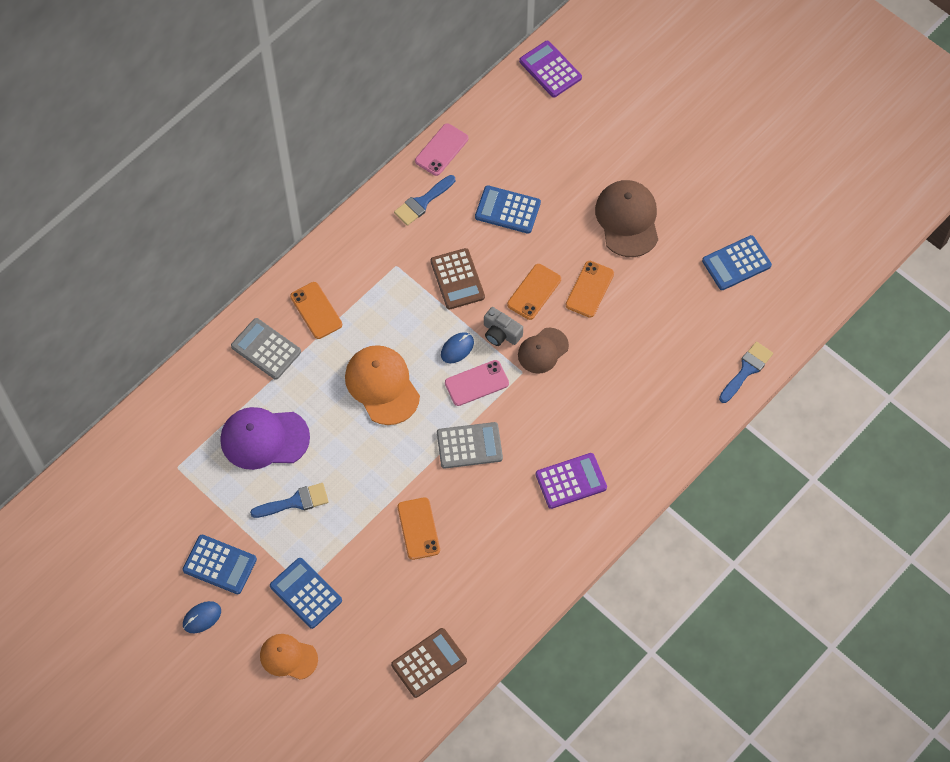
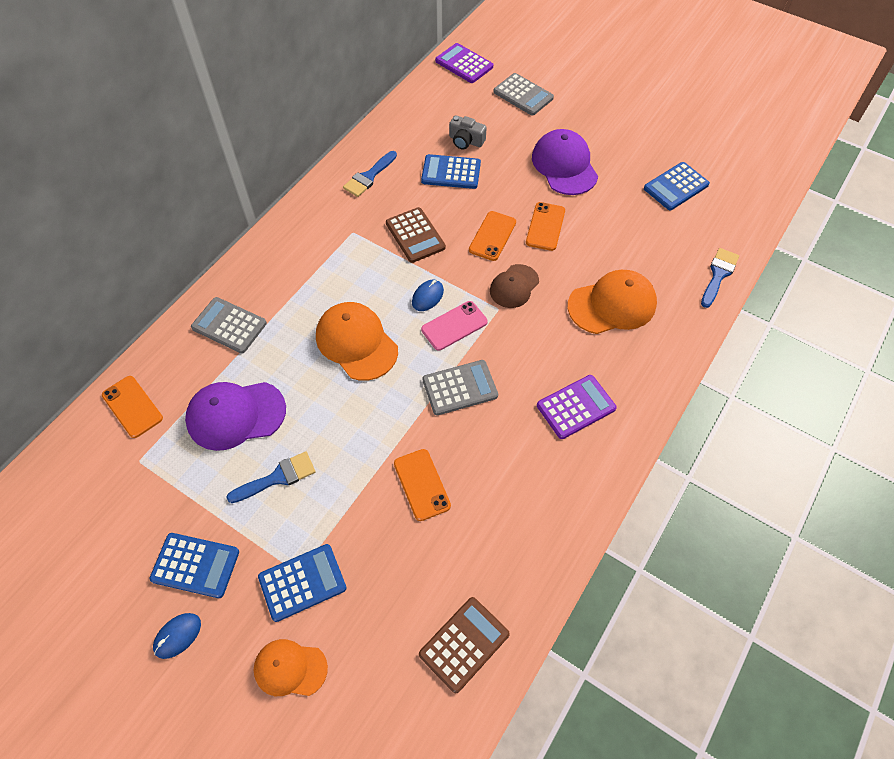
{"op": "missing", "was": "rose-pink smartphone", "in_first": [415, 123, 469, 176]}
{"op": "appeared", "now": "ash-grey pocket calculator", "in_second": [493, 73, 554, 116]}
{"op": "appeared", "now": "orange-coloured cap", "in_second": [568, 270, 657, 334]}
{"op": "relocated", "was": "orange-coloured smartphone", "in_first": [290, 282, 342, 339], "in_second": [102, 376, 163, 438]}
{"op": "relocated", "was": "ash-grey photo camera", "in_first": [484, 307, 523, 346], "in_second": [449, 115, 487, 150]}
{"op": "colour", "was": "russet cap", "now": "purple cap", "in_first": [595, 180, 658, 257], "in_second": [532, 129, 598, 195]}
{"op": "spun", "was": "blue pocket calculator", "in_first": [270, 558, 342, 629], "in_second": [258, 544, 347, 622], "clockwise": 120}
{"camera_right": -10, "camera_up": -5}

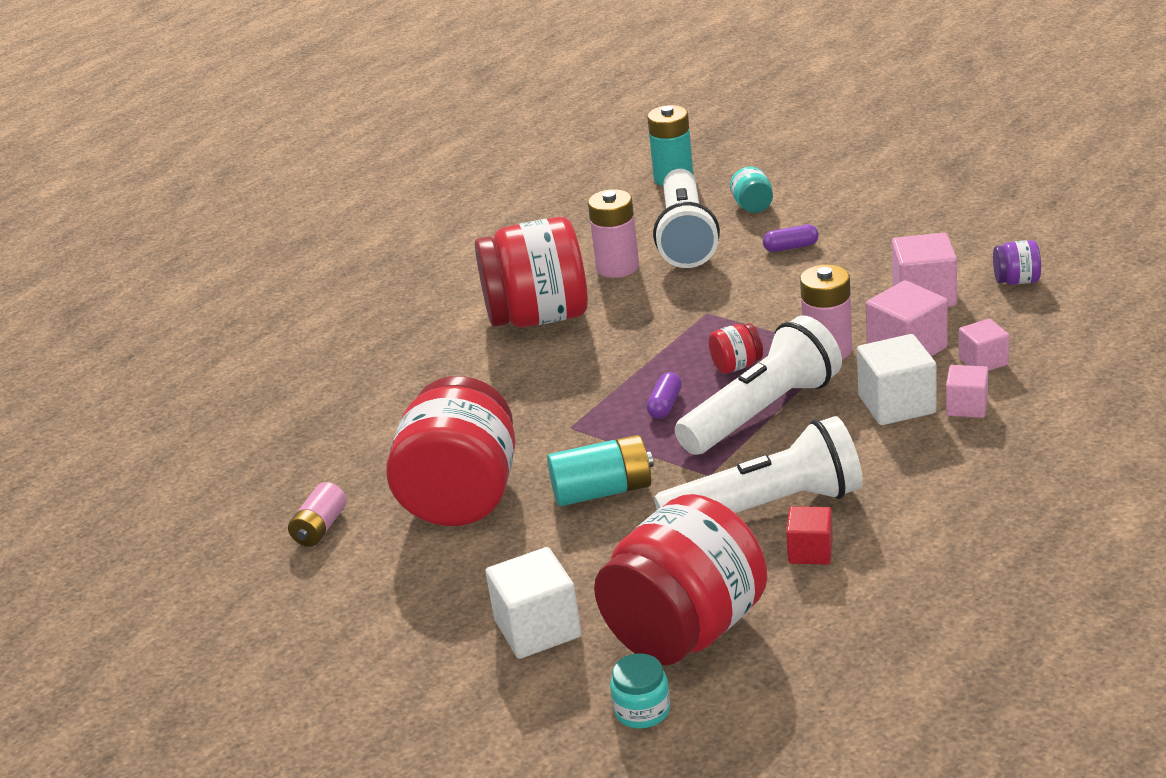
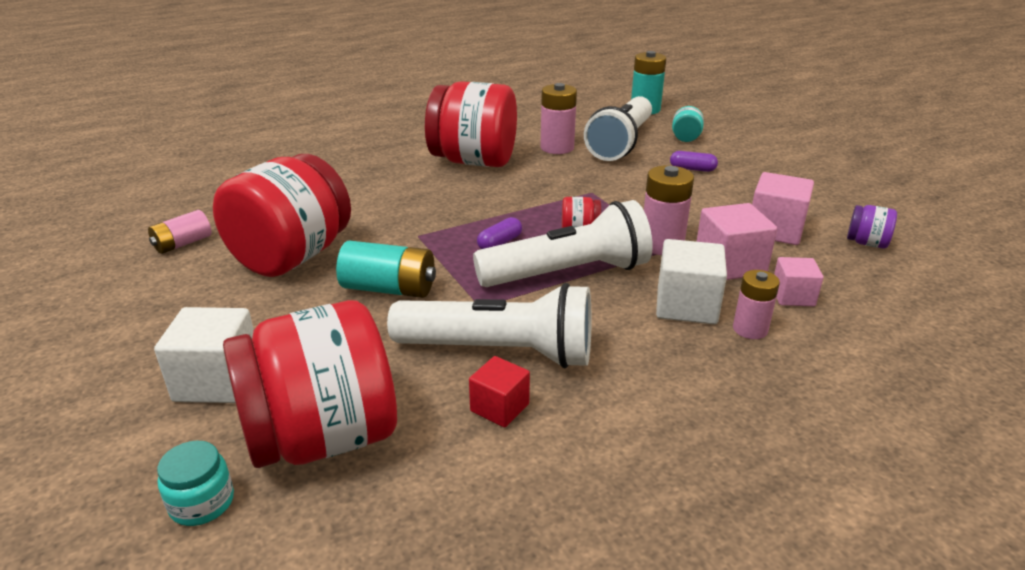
{"op": "exchanged", "was": "rose-pink cube", "now": "rose-pink battery", "in_first": [946, 365, 988, 418], "in_second": [733, 270, 780, 339]}
{"camera_right": 20, "camera_up": 0}

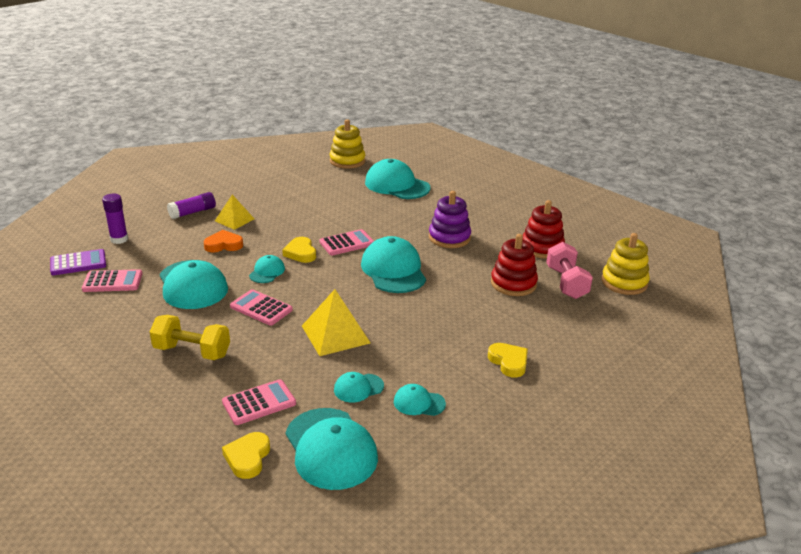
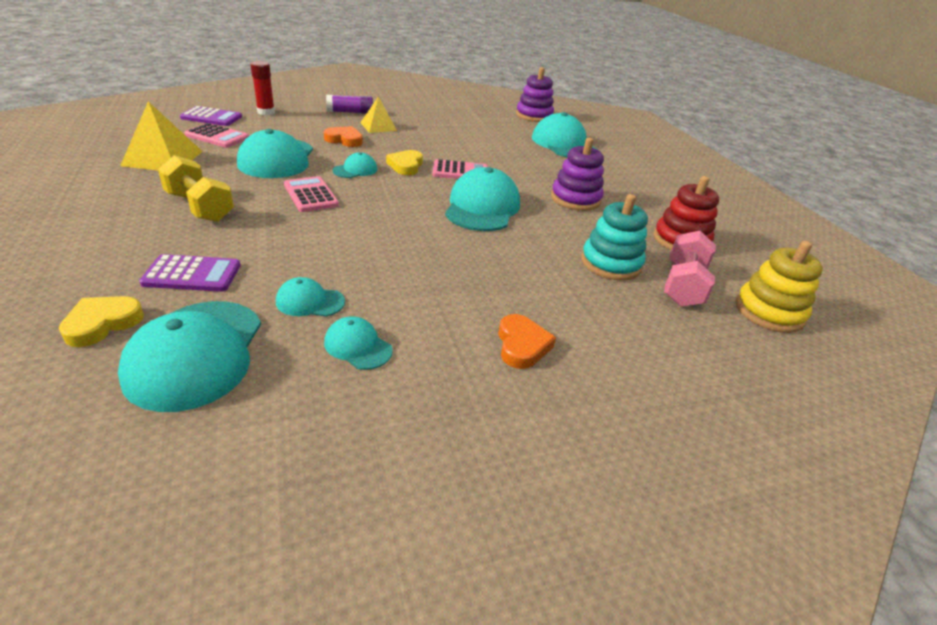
{"op": "relocated", "was": "yellow pyramid shape", "in_first": [302, 289, 371, 356], "in_second": [120, 101, 203, 171]}
{"op": "colour", "was": "purple stick of glue", "now": "crimson stick of glue", "in_first": [102, 194, 128, 244], "in_second": [250, 61, 275, 115]}
{"op": "colour", "was": "rose-pink pocket calculator", "now": "purple pocket calculator", "in_first": [222, 379, 296, 425], "in_second": [139, 254, 241, 292]}
{"op": "colour", "was": "yellow stacking toy", "now": "purple stacking toy", "in_first": [330, 119, 365, 169], "in_second": [516, 67, 554, 122]}
{"op": "colour", "was": "yellow heart shape", "now": "orange-coloured heart shape", "in_first": [488, 343, 528, 378], "in_second": [498, 314, 556, 369]}
{"op": "colour", "was": "crimson stacking toy", "now": "teal stacking toy", "in_first": [491, 234, 538, 296], "in_second": [581, 194, 648, 280]}
{"camera_right": 25, "camera_up": 5}

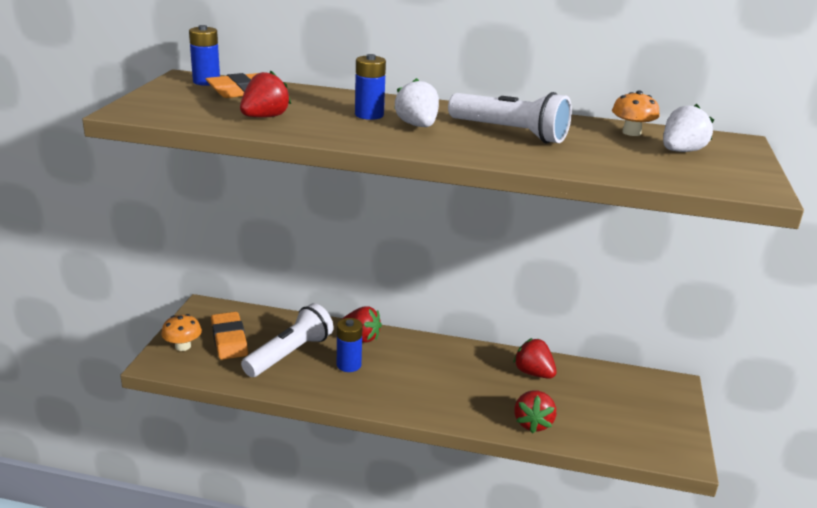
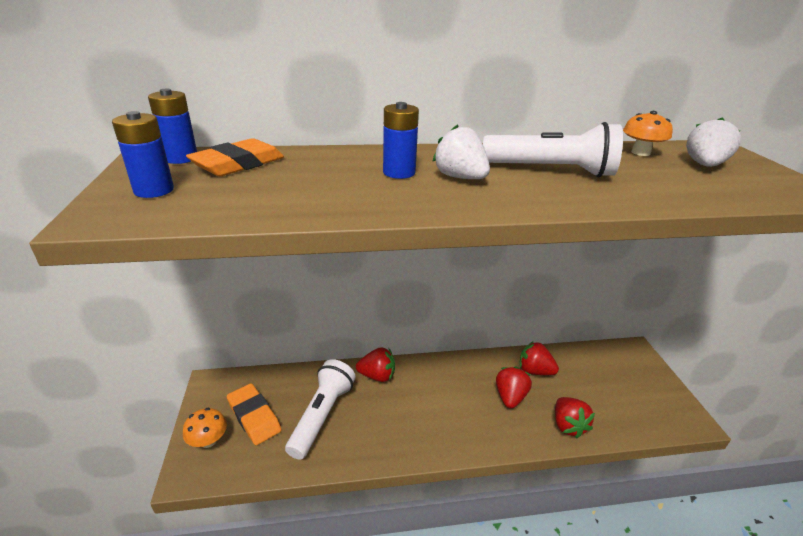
{"op": "relocated", "was": "crimson berry", "in_first": [240, 70, 291, 118], "in_second": [496, 367, 532, 409]}
{"op": "relocated", "was": "blue battery", "in_first": [337, 318, 363, 372], "in_second": [112, 111, 174, 198]}
{"camera_right": -20, "camera_up": 5}

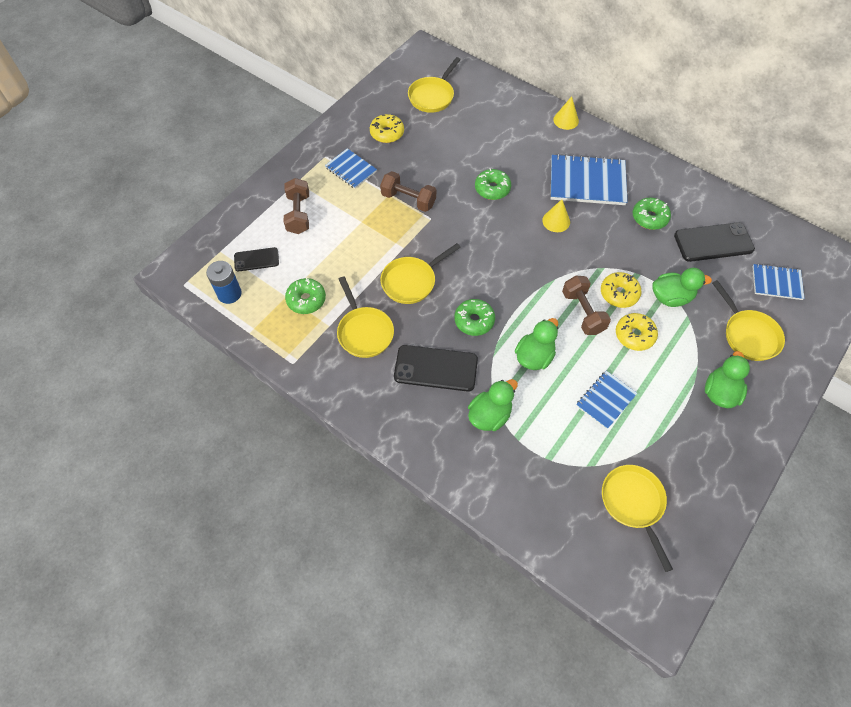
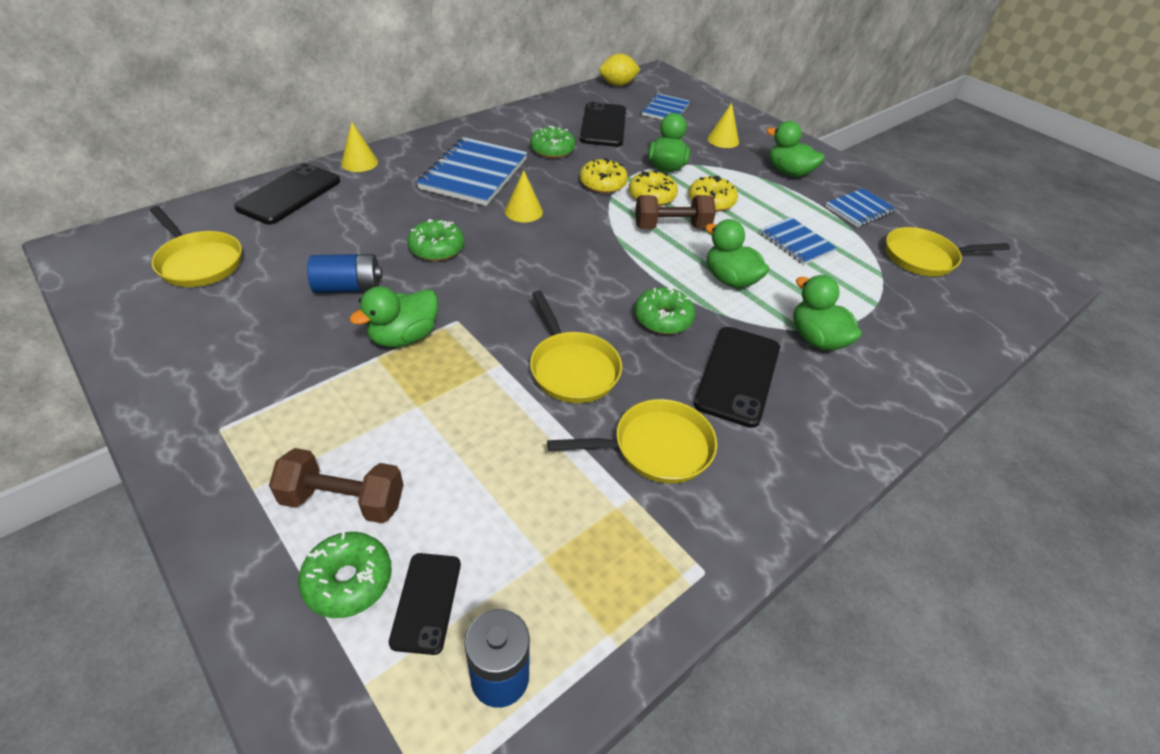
{"op": "appeared", "now": "ebony smartphone", "in_second": [234, 163, 340, 224]}
{"op": "appeared", "now": "blue battery", "in_second": [307, 254, 382, 293]}
{"op": "appeared", "now": "yellow citrus fruit", "in_second": [599, 54, 641, 86]}
{"op": "relocated", "was": "leaf-green doughnut", "in_first": [285, 278, 326, 314], "in_second": [298, 532, 392, 618]}
{"op": "relocated", "was": "blue notebook", "in_first": [325, 148, 377, 189], "in_second": [825, 188, 897, 227]}
{"op": "relocated", "was": "yellow doughnut", "in_first": [370, 114, 404, 143], "in_second": [580, 158, 628, 194]}
{"op": "exchanged", "was": "russet hand weight", "now": "leaf-green duck", "in_first": [380, 171, 436, 212], "in_second": [349, 286, 438, 347]}
{"op": "exchanged", "was": "yellow frying pan", "now": "yellow solid cone", "in_first": [712, 280, 785, 361], "in_second": [707, 103, 739, 148]}
{"camera_right": -80, "camera_up": -15}

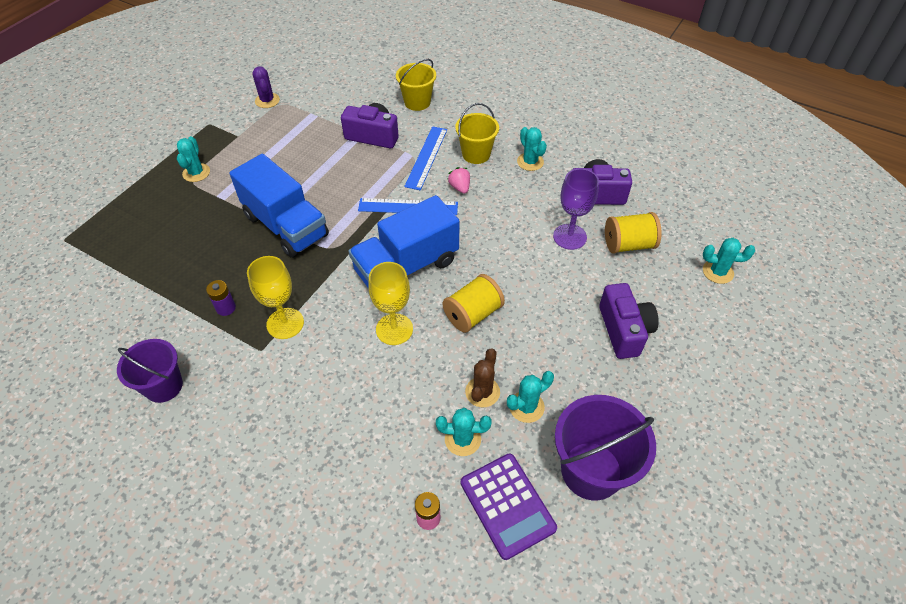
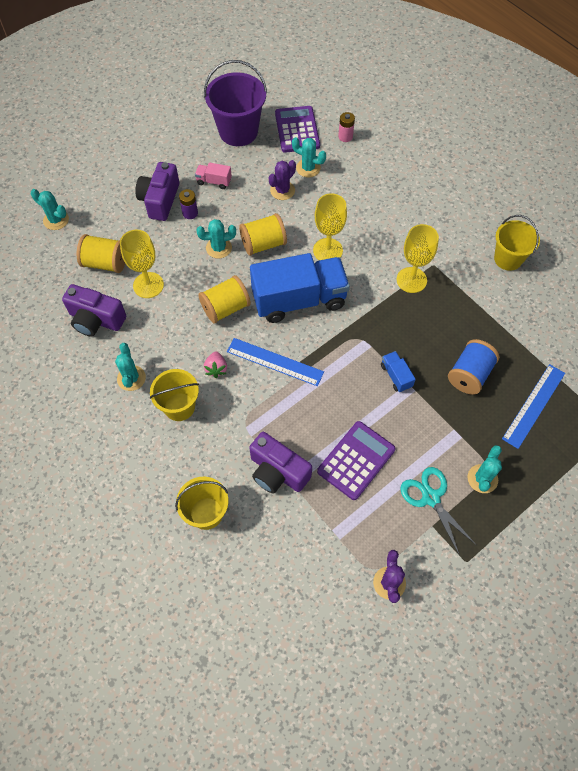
{"op": "appeared", "now": "rose-pink toy truck", "in_second": [195, 162, 232, 189]}
{"op": "appeared", "now": "yellow spool", "in_second": [198, 275, 251, 324]}
{"op": "appeared", "now": "purple pocket calculator", "in_second": [317, 421, 396, 500]}
{"op": "appeared", "now": "teal pair of scissors", "in_second": [400, 467, 476, 554]}
{"op": "appeared", "now": "blue spool", "in_second": [448, 339, 499, 395]}
{"op": "relocated", "was": "purple battery", "in_first": [206, 280, 236, 316], "in_second": [179, 189, 198, 219]}
{"op": "relocated", "was": "blue ruler", "in_first": [404, 126, 447, 190], "in_second": [502, 364, 565, 449]}
{"op": "relocated", "was": "teal prickly plant", "in_first": [507, 371, 554, 423], "in_second": [196, 219, 236, 258]}
{"op": "colour", "was": "purple pail", "now": "yellow pail", "in_first": [117, 339, 183, 403], "in_second": [494, 215, 540, 271]}
{"op": "colour", "was": "russet prickly plant", "now": "purple prickly plant", "in_first": [465, 348, 500, 407], "in_second": [269, 160, 296, 200]}
{"op": "colour", "was": "purple wine glass", "now": "yellow wine glass", "in_first": [553, 168, 599, 250], "in_second": [120, 230, 164, 298]}
{"op": "size", "was": "blue toy truck", "in_first": [229, 154, 329, 258], "in_second": [381, 351, 416, 392], "ratio": 0.41}
{"camera_right": -160, "camera_up": 10}

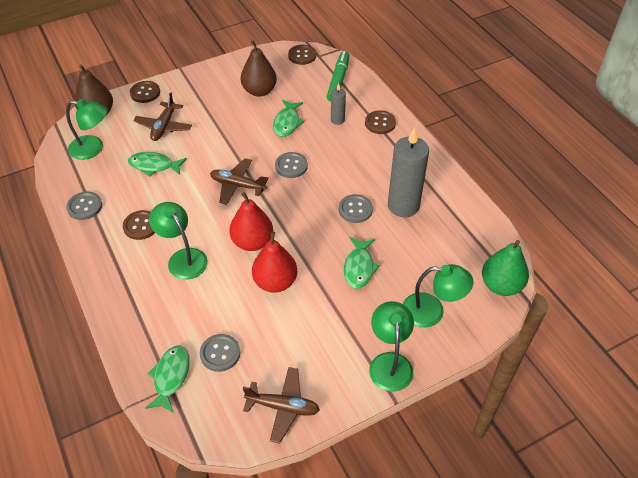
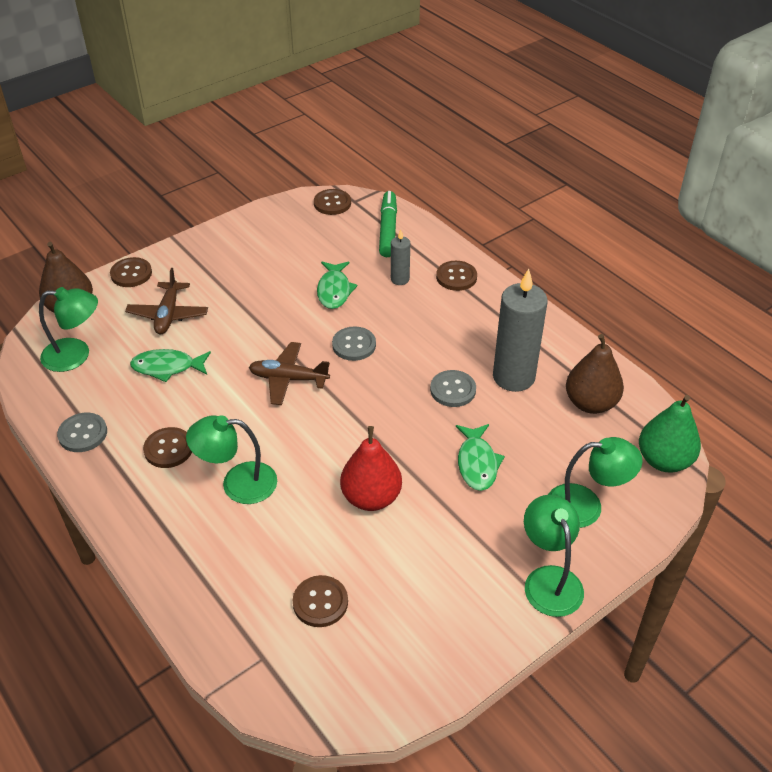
{"op": "missing", "was": "leaf-green fish", "in_first": [145, 346, 190, 413]}
{"op": "missing", "was": "crimson pear fruit", "in_first": [229, 192, 273, 251]}
{"op": "missing", "was": "russet plane", "in_first": [243, 367, 320, 443]}
{"op": "relocated", "was": "russet pear fruit", "in_first": [241, 40, 277, 97], "in_second": [566, 334, 624, 414]}
{"op": "colour", "was": "ash-grey sewing button", "now": "russet sewing button", "in_first": [200, 334, 240, 372], "in_second": [293, 575, 348, 627]}
{"op": "spun", "was": "leaf-green lamp", "in_first": [149, 202, 208, 280], "in_second": [186, 415, 277, 504], "clockwise": -45}
{"camera_right": -10, "camera_up": -5}

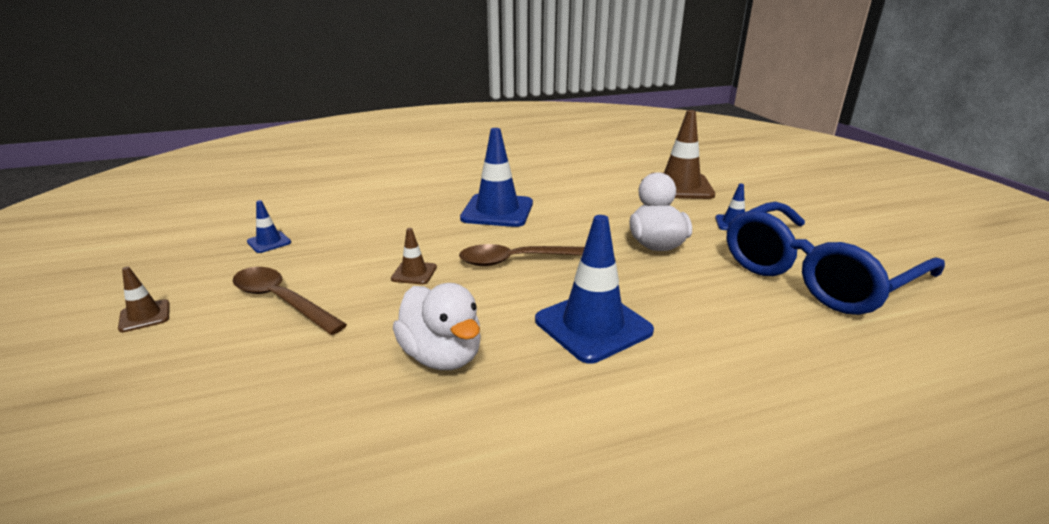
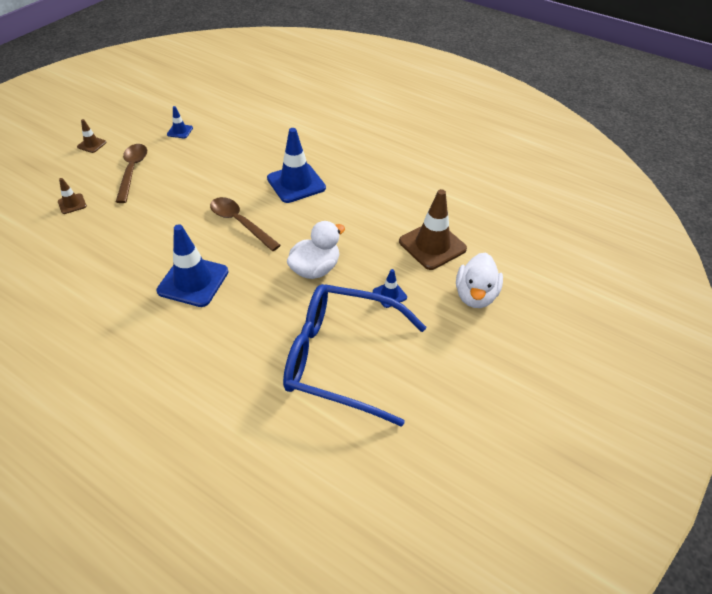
{"op": "relocated", "was": "russet traffic cone", "in_first": [391, 228, 437, 284], "in_second": [58, 178, 87, 214]}
{"op": "relocated", "was": "white duck", "in_first": [393, 283, 481, 370], "in_second": [456, 252, 503, 308]}
{"camera_right": 50, "camera_up": 20}

